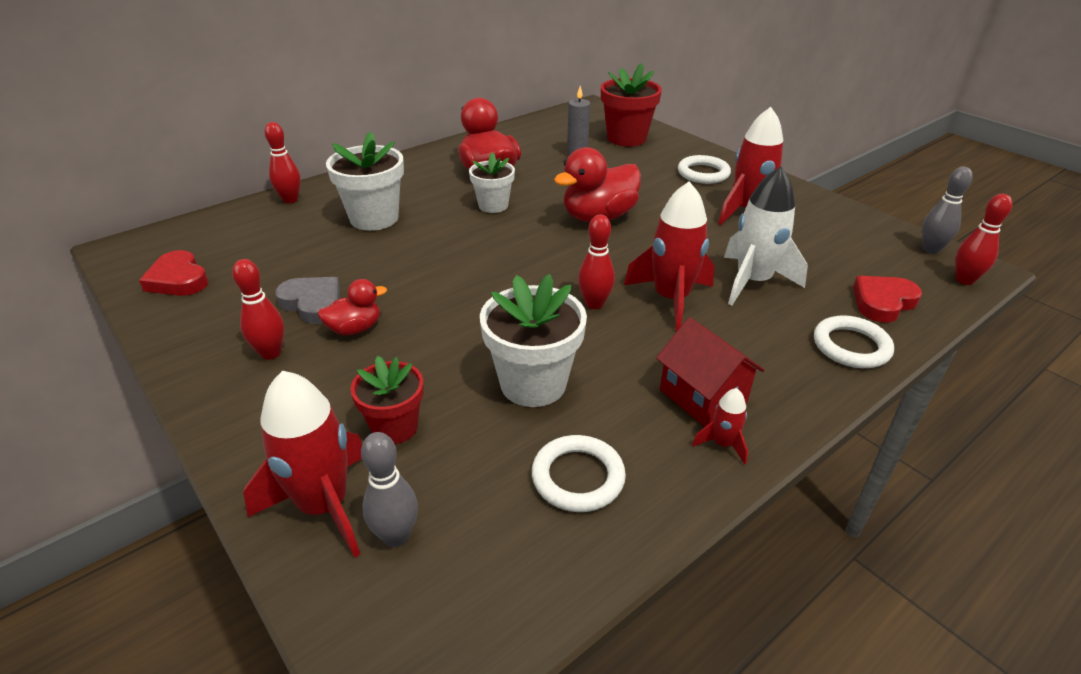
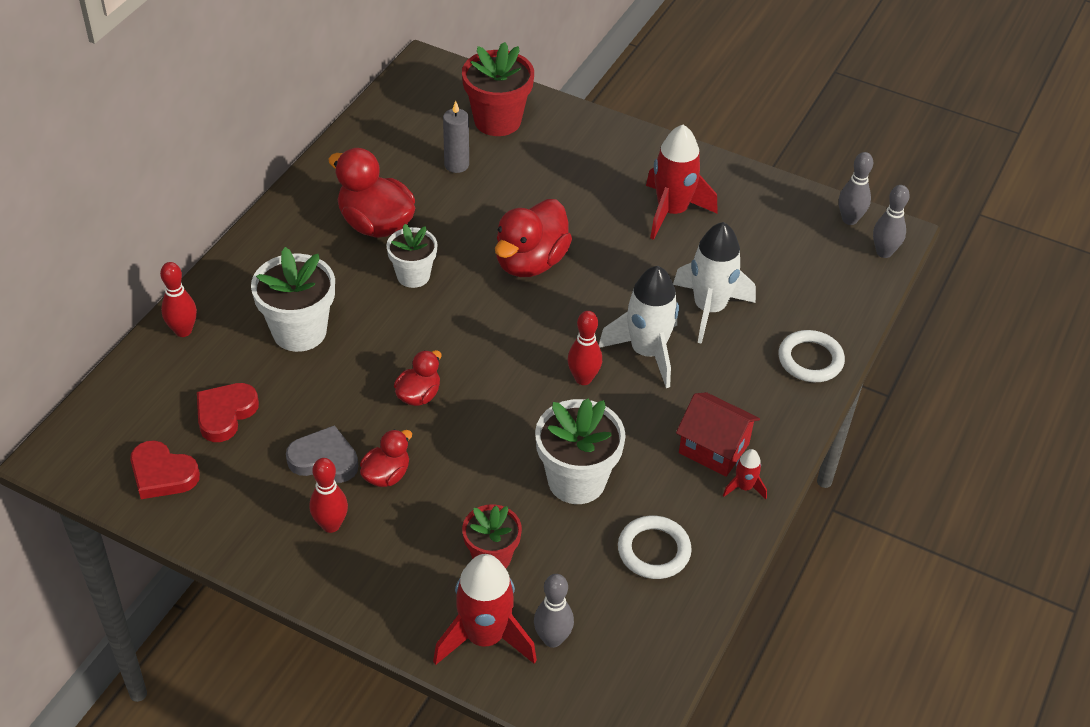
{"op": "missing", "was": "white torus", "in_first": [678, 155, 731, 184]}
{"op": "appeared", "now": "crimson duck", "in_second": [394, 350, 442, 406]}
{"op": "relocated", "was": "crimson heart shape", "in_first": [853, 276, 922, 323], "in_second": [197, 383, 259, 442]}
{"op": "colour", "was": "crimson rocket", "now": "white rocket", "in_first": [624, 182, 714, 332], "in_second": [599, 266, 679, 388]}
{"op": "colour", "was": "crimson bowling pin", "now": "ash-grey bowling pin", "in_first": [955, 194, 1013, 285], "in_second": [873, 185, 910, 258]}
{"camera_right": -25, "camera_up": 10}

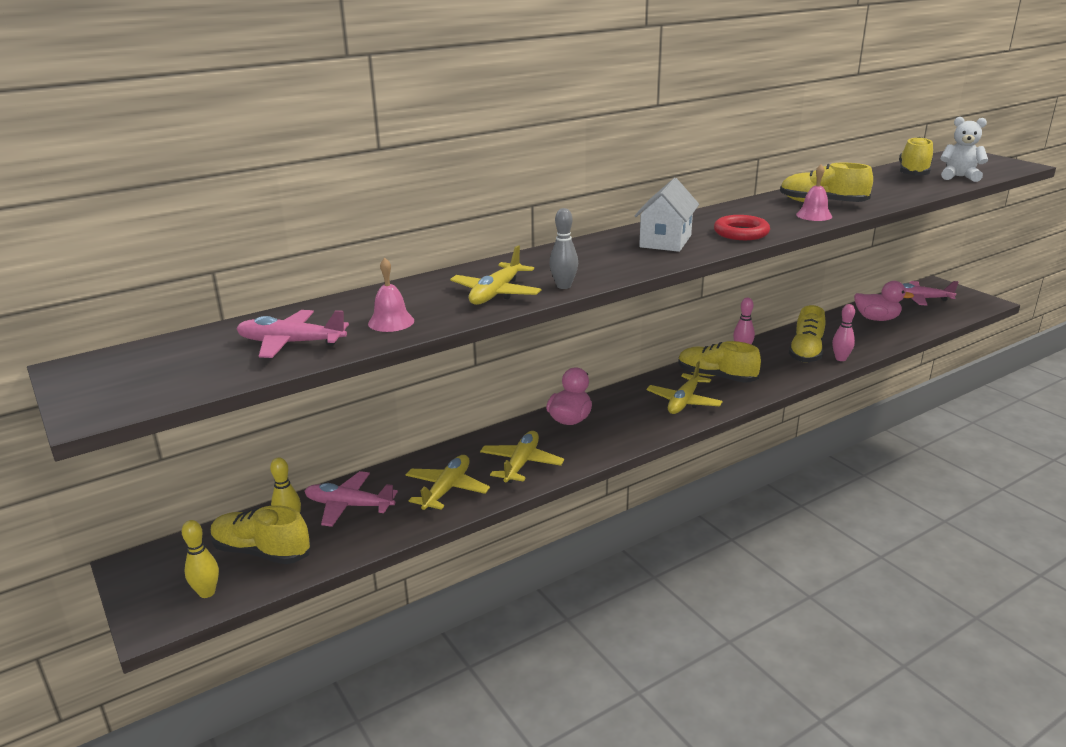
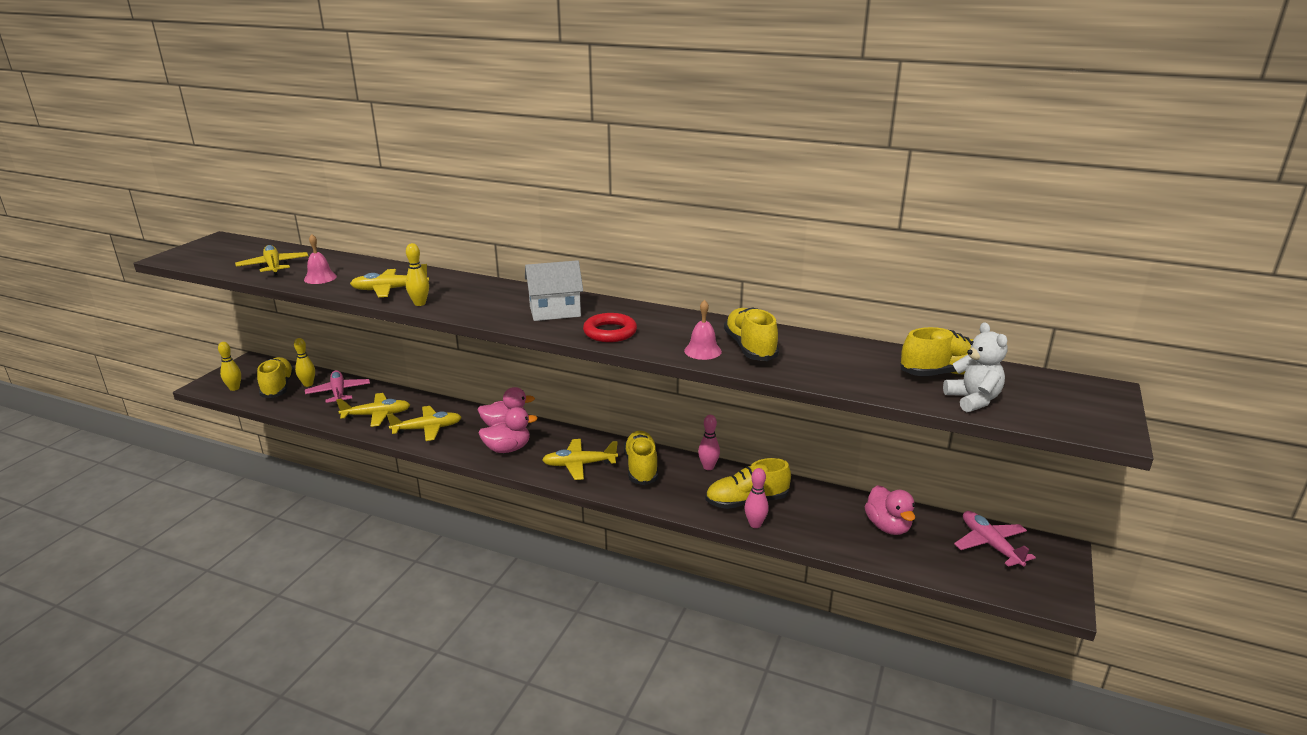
{"op": "appeared", "now": "rose-pink duck", "in_second": [479, 407, 538, 453]}
{"op": "colour", "was": "rose-pink plane", "now": "yellow plane", "in_first": [236, 310, 349, 358], "in_second": [235, 245, 308, 276]}
{"op": "colour", "was": "ash-grey bowling pin", "now": "yellow bowling pin", "in_first": [549, 208, 578, 289], "in_second": [406, 243, 429, 306]}
{"camera_right": 55, "camera_up": 0}

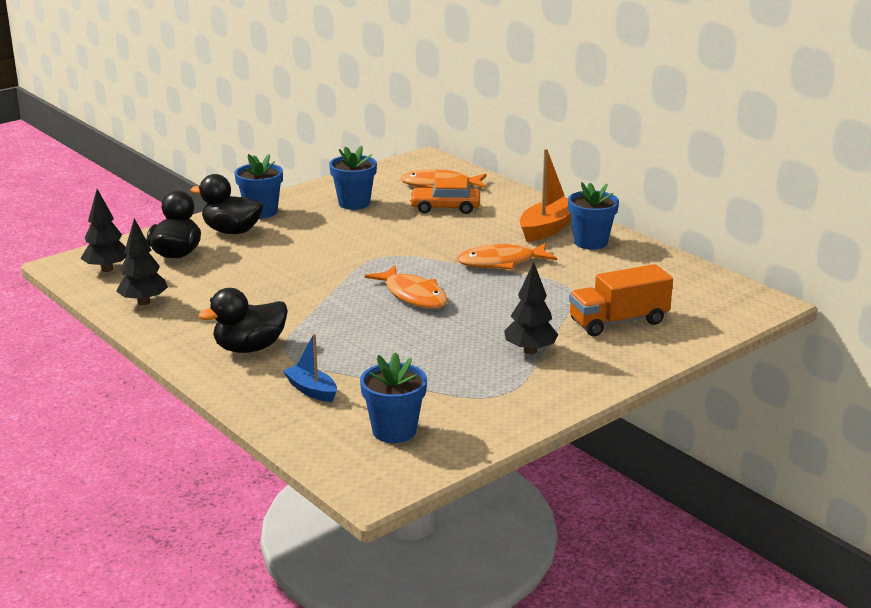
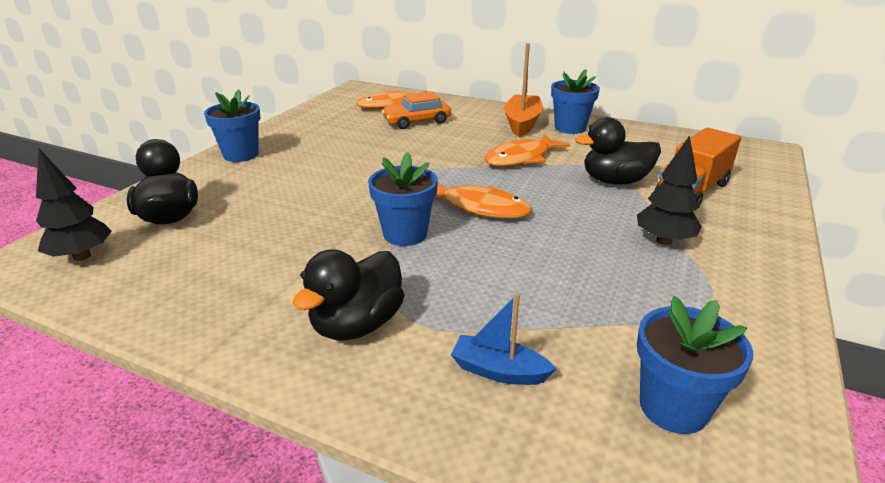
{"op": "missing", "was": "ebony toy tree", "in_first": [116, 218, 168, 305]}
{"op": "relocated", "was": "ebony duck", "in_first": [191, 174, 263, 234], "in_second": [575, 117, 661, 185]}
{"op": "relocated", "was": "blue potted plant", "in_first": [329, 145, 377, 210], "in_second": [368, 152, 438, 246]}
{"camera_right": -25, "camera_up": 5}

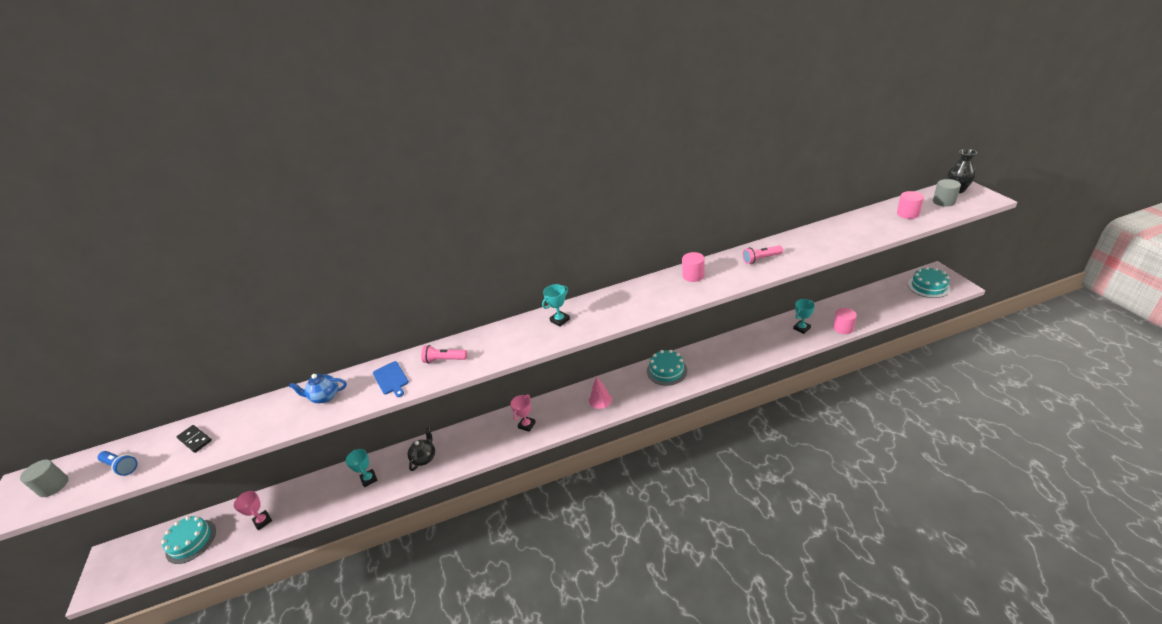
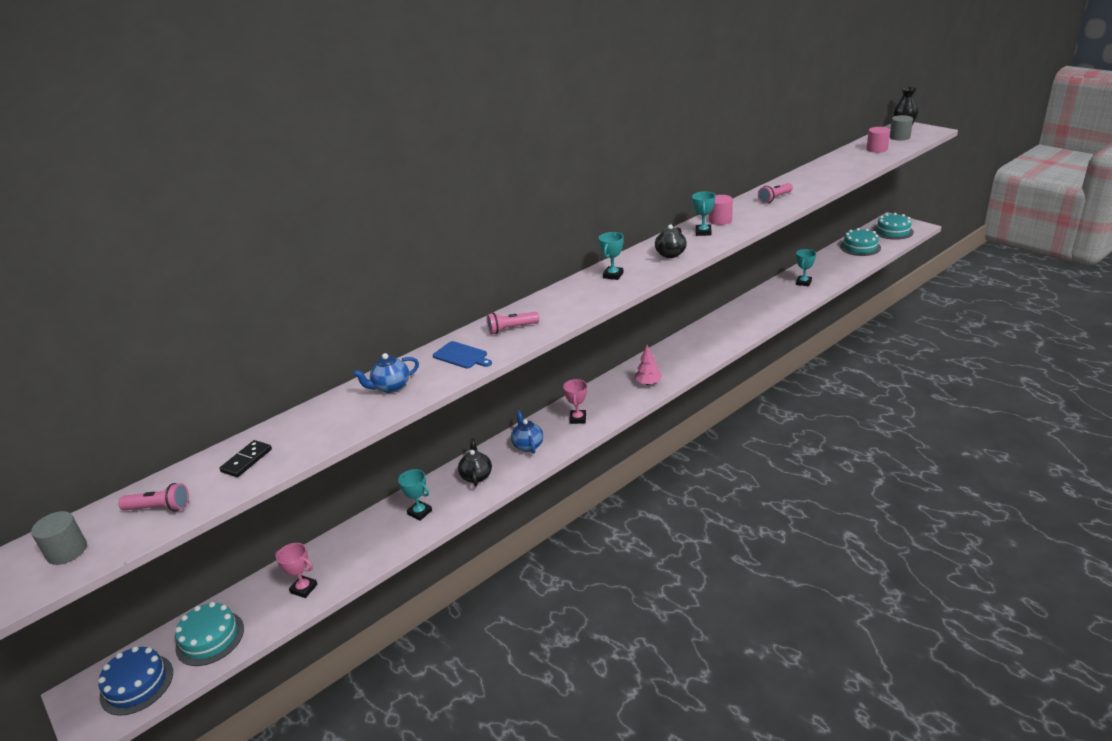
{"op": "missing", "was": "rose-pink solid cylinder", "in_first": [833, 308, 857, 334]}
{"op": "appeared", "now": "blue layer cake", "in_second": [98, 646, 173, 716]}
{"op": "appeared", "now": "blue tea pot", "in_second": [511, 410, 543, 454]}
{"op": "appeared", "now": "ebony tea pot", "in_second": [655, 224, 687, 258]}
{"op": "appeared", "now": "teal prize cup", "in_second": [692, 192, 715, 236]}
{"op": "relocated", "was": "teal layer cake", "in_first": [647, 350, 687, 386], "in_second": [840, 228, 881, 256]}
{"op": "colour", "was": "blue pocket torch", "now": "rose-pink pocket torch", "in_first": [98, 451, 138, 476], "in_second": [118, 483, 189, 512]}
{"op": "spun", "was": "ebony domino", "in_first": [177, 425, 212, 453], "in_second": [219, 440, 272, 477], "clockwise": -75}
{"camera_right": -25, "camera_up": -5}

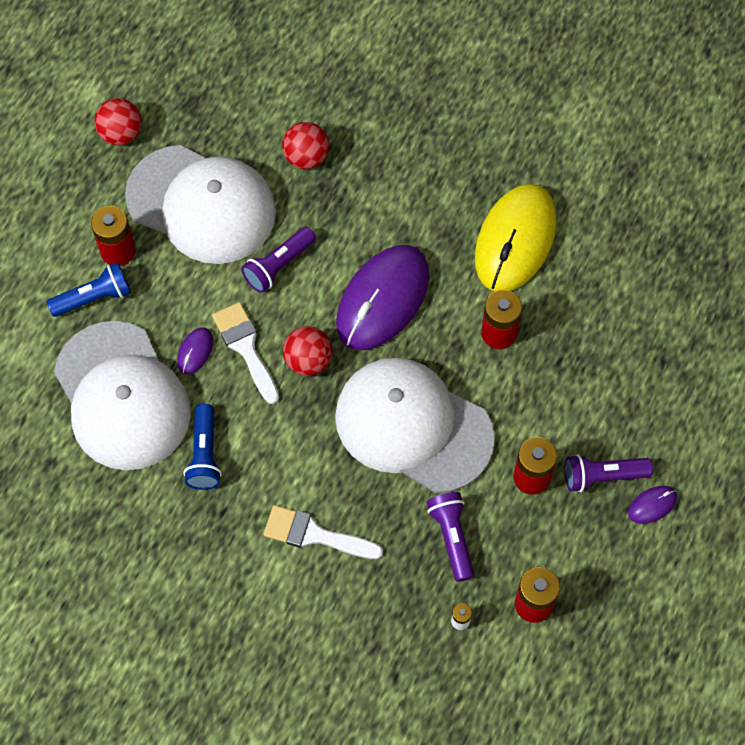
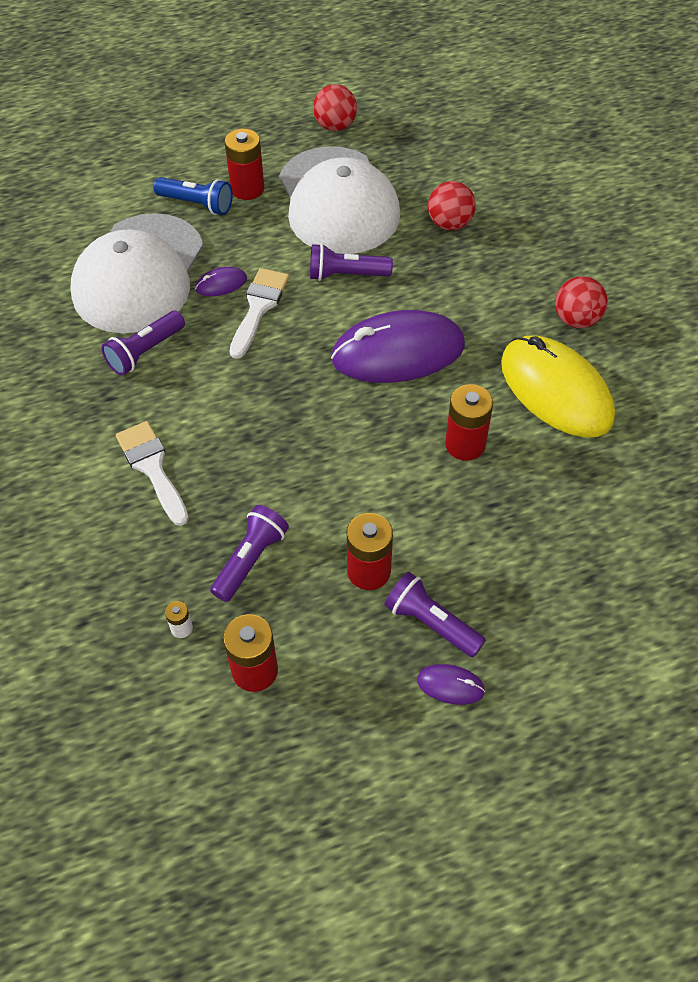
{"op": "missing", "was": "white cap", "in_first": [335, 358, 495, 493]}
{"op": "relocated", "was": "crimson ball", "in_first": [283, 326, 332, 376], "in_second": [555, 276, 608, 328]}
{"op": "colour", "was": "blue pocket torch", "now": "purple pocket torch", "in_first": [184, 404, 222, 490], "in_second": [101, 311, 185, 375]}
{"op": "spun", "was": "yellow mouse", "in_first": [475, 184, 556, 291], "in_second": [501, 335, 615, 437], "clockwise": 75}
{"camera_right": 45, "camera_up": -10}

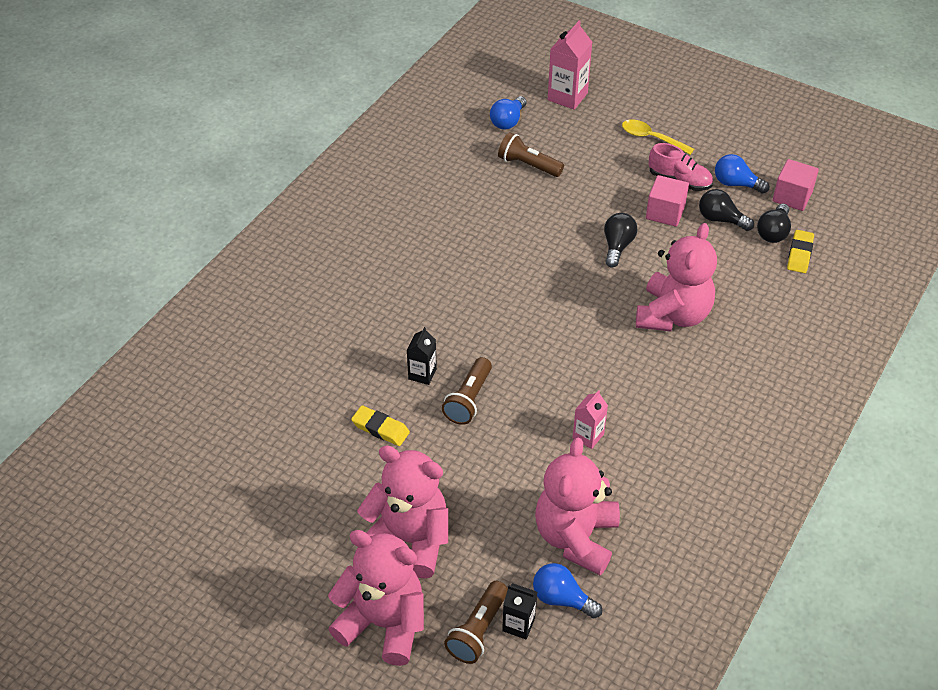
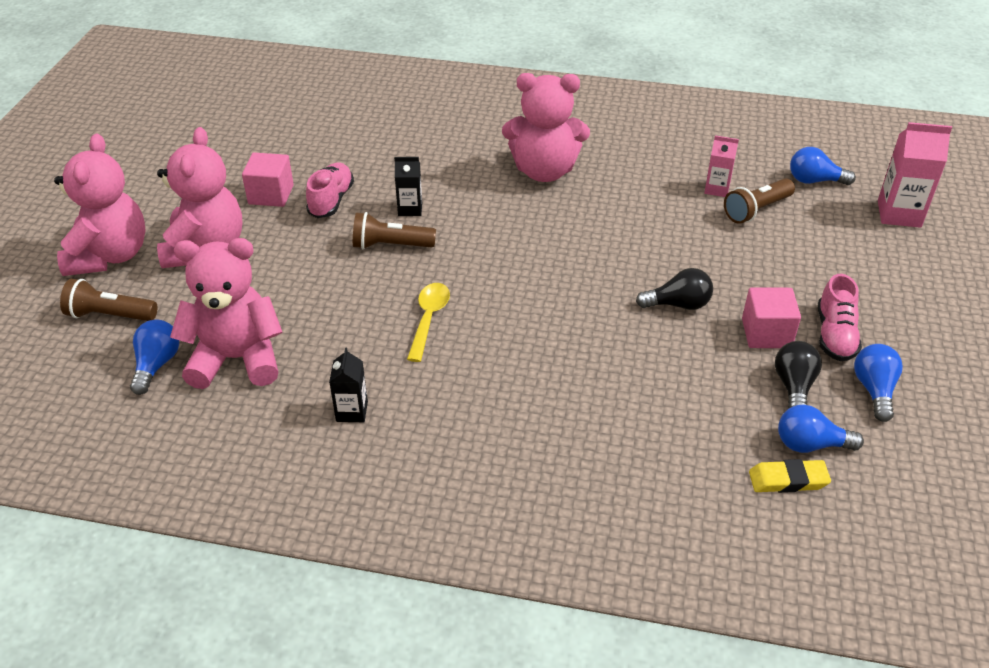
{"op": "relocated", "was": "ebony carton", "in_first": [502, 583, 537, 640], "in_second": [329, 348, 368, 422]}
{"op": "relocated", "was": "rose-pink carton", "in_first": [573, 390, 608, 449], "in_second": [704, 136, 739, 197]}
{"op": "relocated", "was": "yellow teaspoon", "in_first": [622, 119, 694, 155], "in_second": [407, 283, 450, 362]}
{"op": "relocated", "was": "rose-pink teddy bear", "in_first": [636, 223, 717, 331], "in_second": [502, 73, 590, 182]}
{"op": "relocated", "was": "rose-pink cube", "in_first": [773, 159, 819, 211], "in_second": [242, 152, 294, 207]}
{"op": "exchanged", "was": "yellow eraser", "now": "rose-pink lace-up shoe", "in_first": [351, 405, 410, 446], "in_second": [306, 162, 354, 218]}
{"op": "colour", "was": "ebony light bulb", "now": "blue light bulb", "in_first": [757, 204, 791, 243], "in_second": [778, 404, 864, 453]}
{"op": "spun", "was": "russet pocket torch", "in_first": [498, 132, 564, 177], "in_second": [724, 178, 795, 224], "clockwise": -135}
{"camera_right": 70, "camera_up": -5}

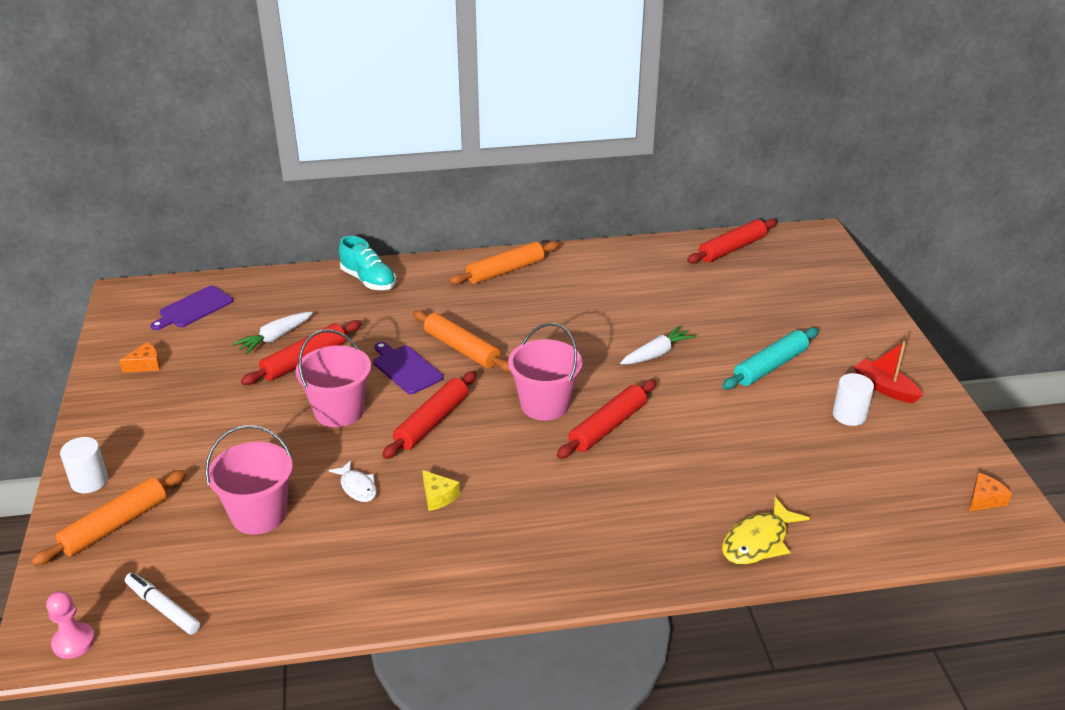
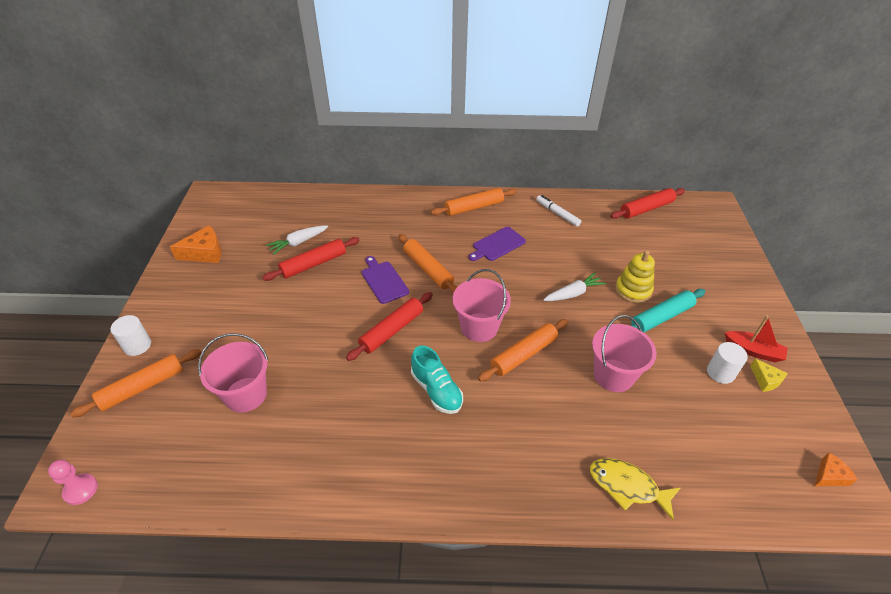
{"op": "missing", "was": "white fish", "in_first": [329, 460, 376, 502]}
{"op": "appeared", "now": "yellow stacking toy", "in_second": [615, 250, 655, 303]}
{"op": "relocated", "was": "white marker pen", "in_first": [125, 573, 200, 635], "in_second": [536, 195, 581, 227]}
{"op": "relocated", "was": "purple bread board", "in_first": [150, 286, 233, 330], "in_second": [468, 227, 526, 261]}
{"op": "relocated", "was": "rose-pink pail", "in_first": [296, 329, 371, 427], "in_second": [592, 315, 657, 392]}
{"op": "relocated", "was": "teal lace-up shoe", "in_first": [339, 236, 396, 290], "in_second": [411, 346, 463, 414]}
{"op": "relocated", "was": "yellow cheese", "in_first": [422, 470, 460, 511], "in_second": [750, 359, 788, 392]}
{"op": "colour", "was": "crimson dough roller", "now": "orange-coloured dough roller", "in_first": [557, 380, 656, 459], "in_second": [478, 319, 568, 381]}
{"op": "spun", "was": "yellow fish", "in_first": [722, 497, 810, 565], "in_second": [590, 458, 680, 521], "clockwise": 60}
{"op": "spun", "was": "crimson toy boat", "in_first": [854, 341, 923, 403], "in_second": [725, 315, 788, 362], "clockwise": 150}
{"op": "size", "was": "orange-coloured cheese", "in_first": [119, 342, 160, 372], "in_second": [170, 225, 221, 263], "ratio": 1.68}
{"camera_right": 10, "camera_up": 10}

